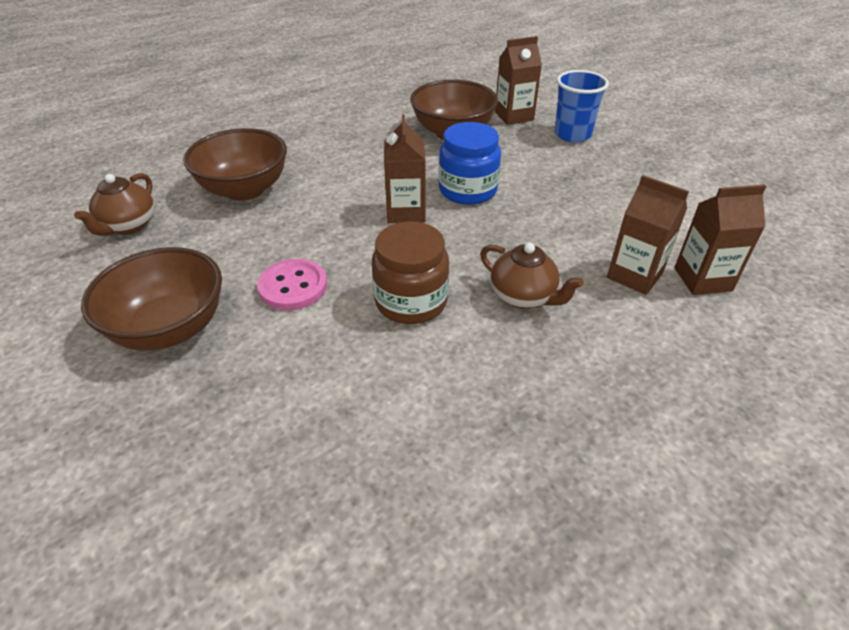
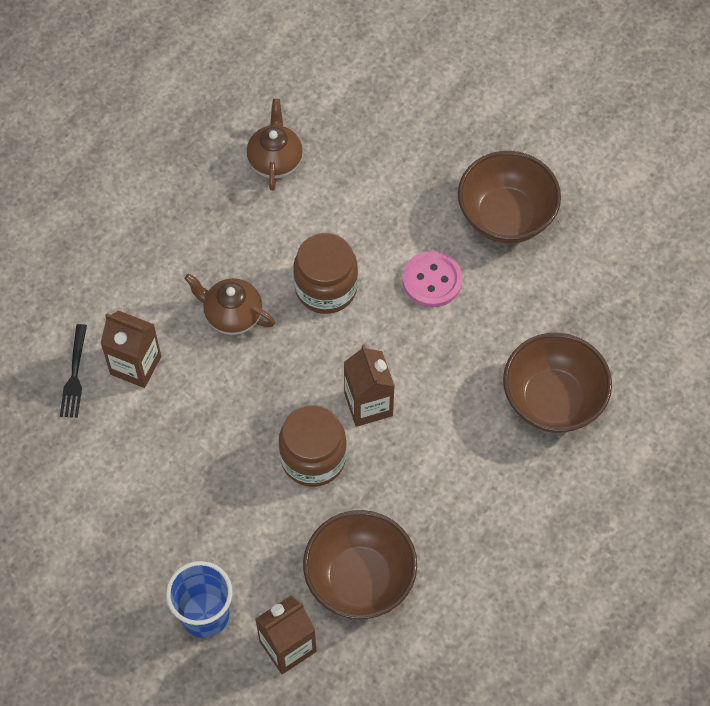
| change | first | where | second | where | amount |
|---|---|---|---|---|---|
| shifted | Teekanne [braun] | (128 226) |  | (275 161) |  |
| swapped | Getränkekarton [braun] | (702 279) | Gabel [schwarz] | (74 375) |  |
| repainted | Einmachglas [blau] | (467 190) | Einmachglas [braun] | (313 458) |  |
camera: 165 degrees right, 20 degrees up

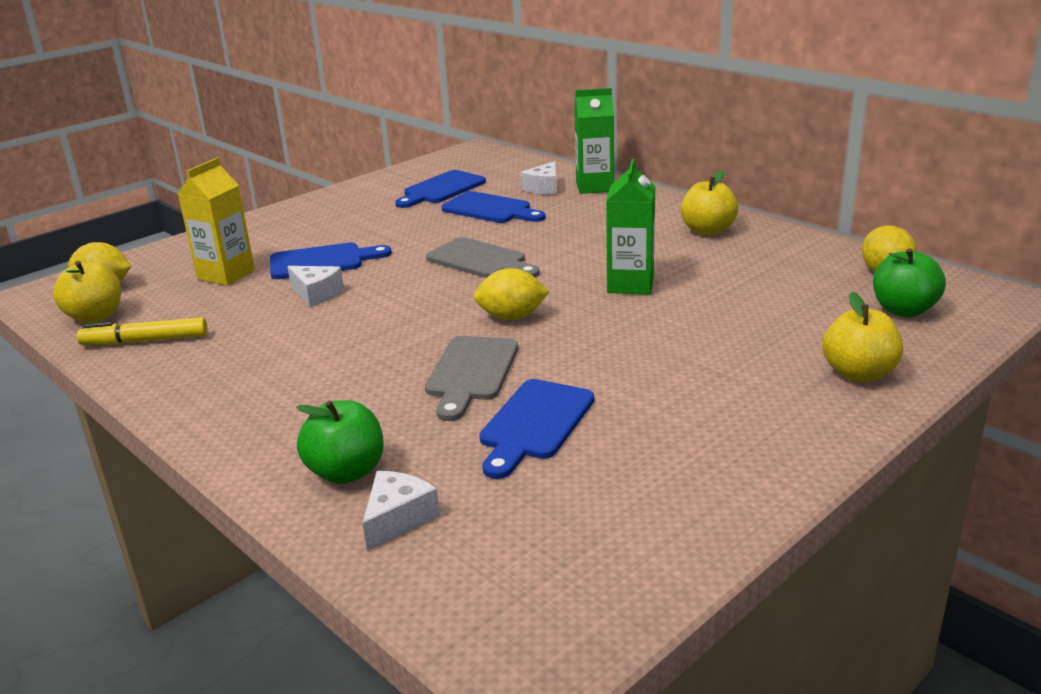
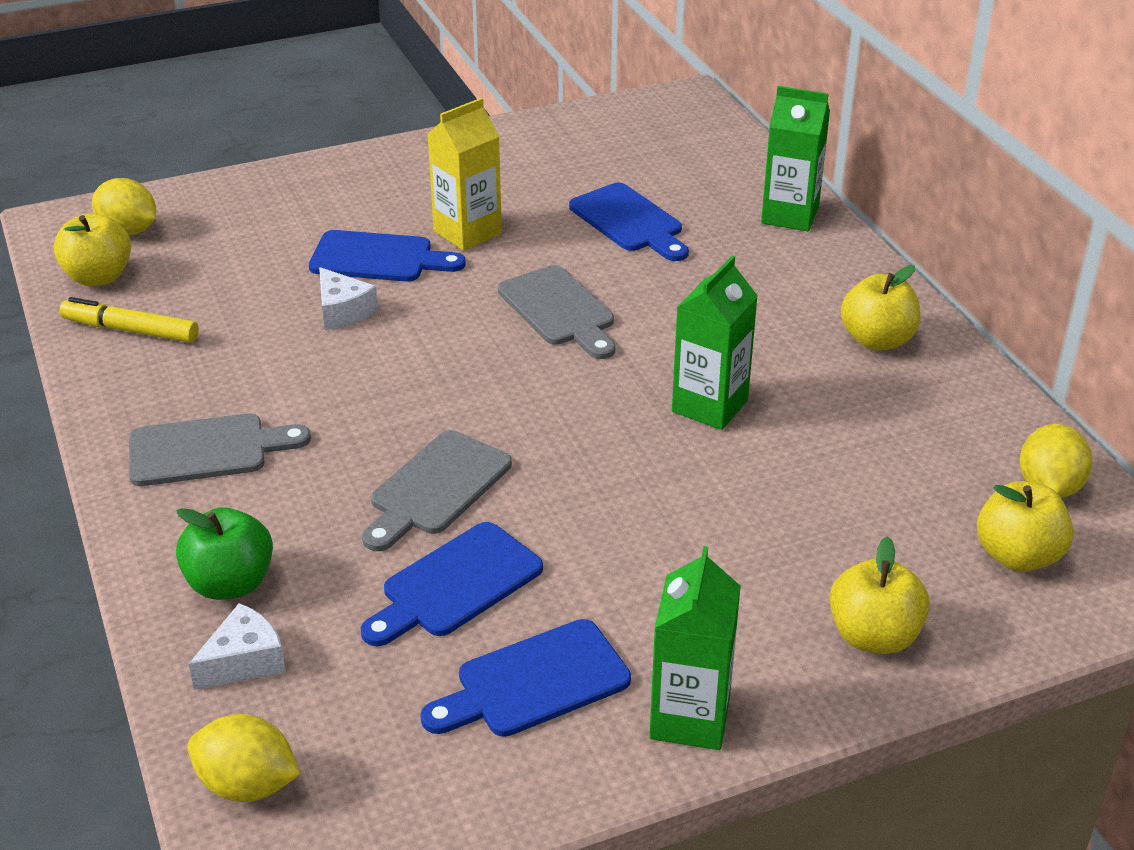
| change | first | where | second | where | amount |
|---|---|---|---|---|---|
| gone | Käse [weiß] | (544 188) |  |  |  |
| new |  |  | Schneidebrett [grau] | (206 450) |  |
| new |  |  | Getränkekarton [grün] | (690 718) |  |
| shifted | Getränkekarton [gelb] | (226 274) |  | (467 232) |  |
| shifted | Schneidebrett [blau] | (441 189) |  | (534 682) |  |
| shifted | Zitrone [gelb] | (511 317) |  | (247 785) |  |
| repainted | Apfel [grün] | (903 310) | Apfel [gelb] | (1017 556) |  |
camera: 20 degrees right, 10 degrees up

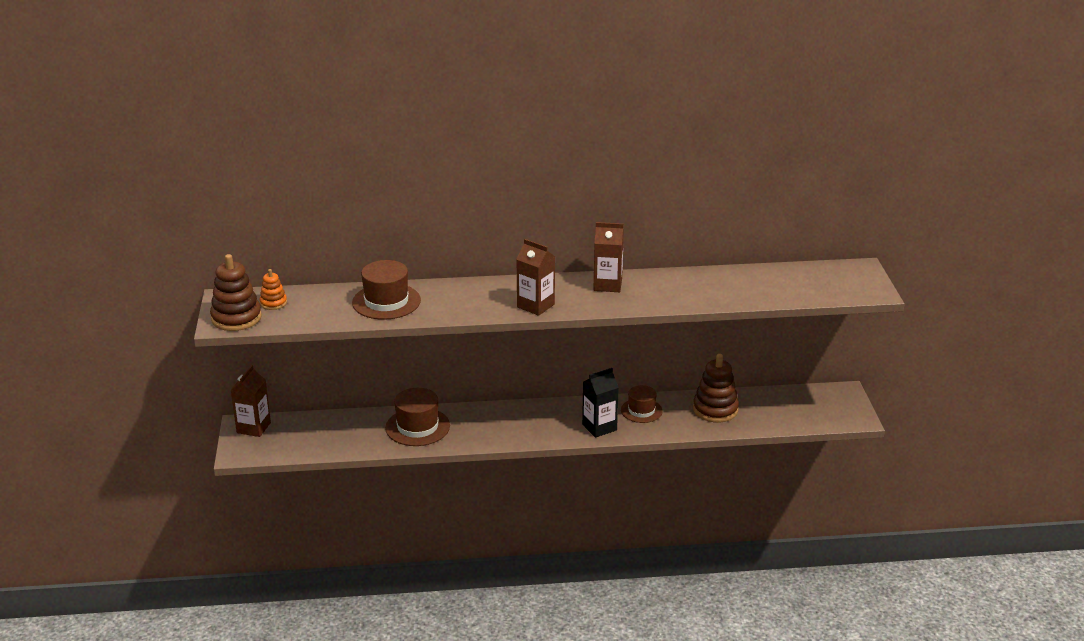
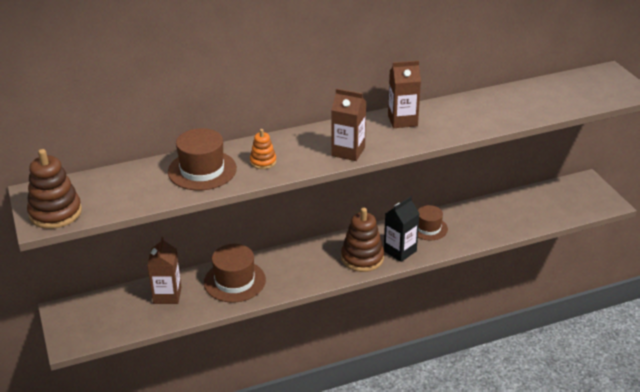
| change | first | where | second | where | amount |
|---|---|---|---|---|---|
| shifted | Getränkekarton [braun] | (253 427) |  | (167 295) |  |
| shifted | Stapelspielzeug [orange] | (273 303) |  | (263 162) |  |
| shifted | Stapelspielzeug [braun] | (715 409) |  | (362 258) |  |
camera: 15 degrees left, 5 degrees up

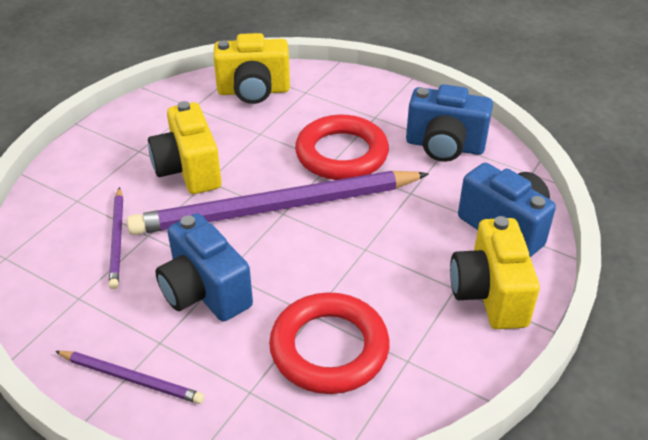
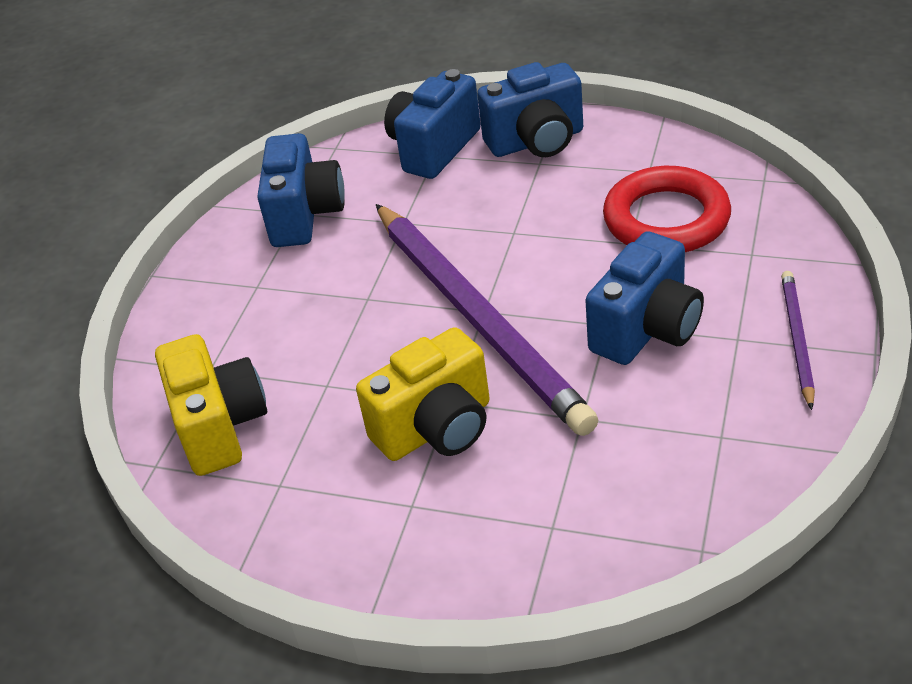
| change | first | where | second | where | amount |
|---|---|---|---|---|---|
| gone | Bleistift [lila] | (117 239) |  |  |  |
| gone | Ring [rot] | (341 154) |  |  |  |
| repainted | Kamera [gelb] | (489 294) | Kamera [blau] | (536 141) |  |
camera: 100 degrees left, 0 degrees up

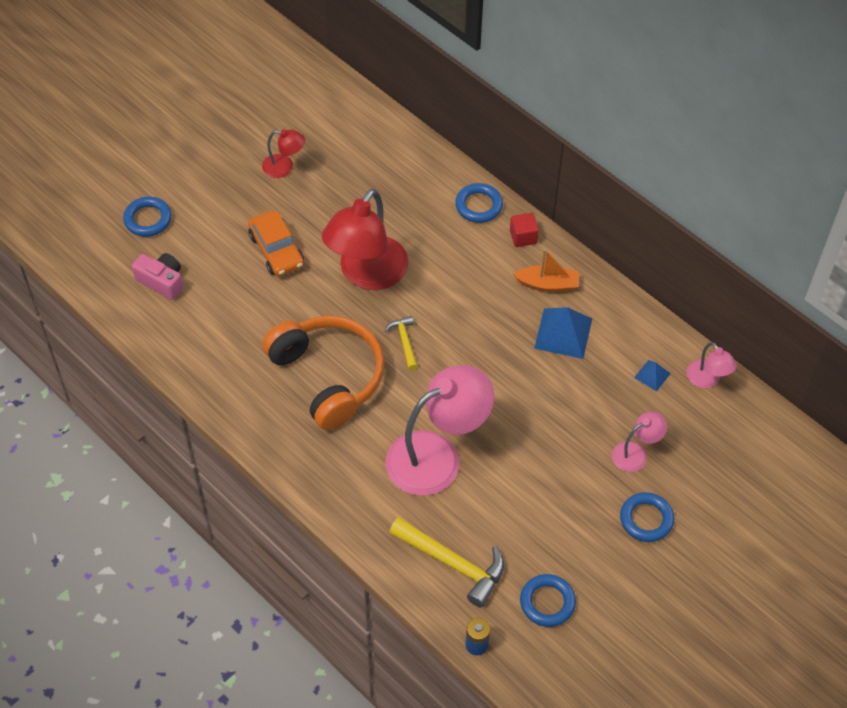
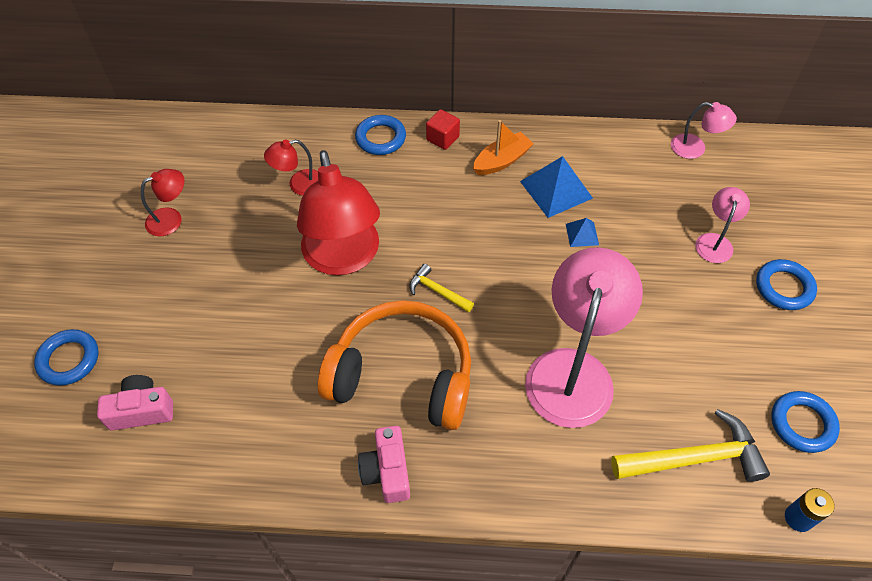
| change | first | where | second | where | amount |
|---|---|---|---|---|---|
| gone | Auto [orange] | (276 250) |  |  |  |
| new |  |  | Lampe [rot] | (299 185) |  |
| new |  |  | Kamera [rosa] | (387 471) |  |
| shifted | Pyramide [blau] | (652 375) |  | (582 234) |  |
camera: 40 degrees left, 0 degrees up

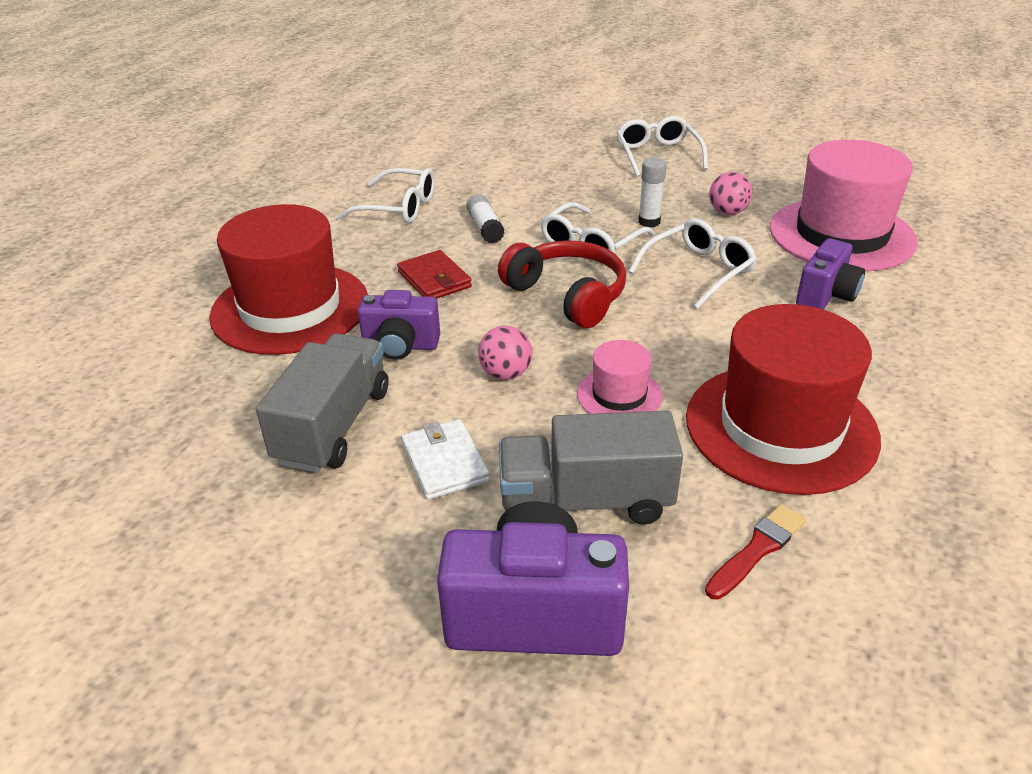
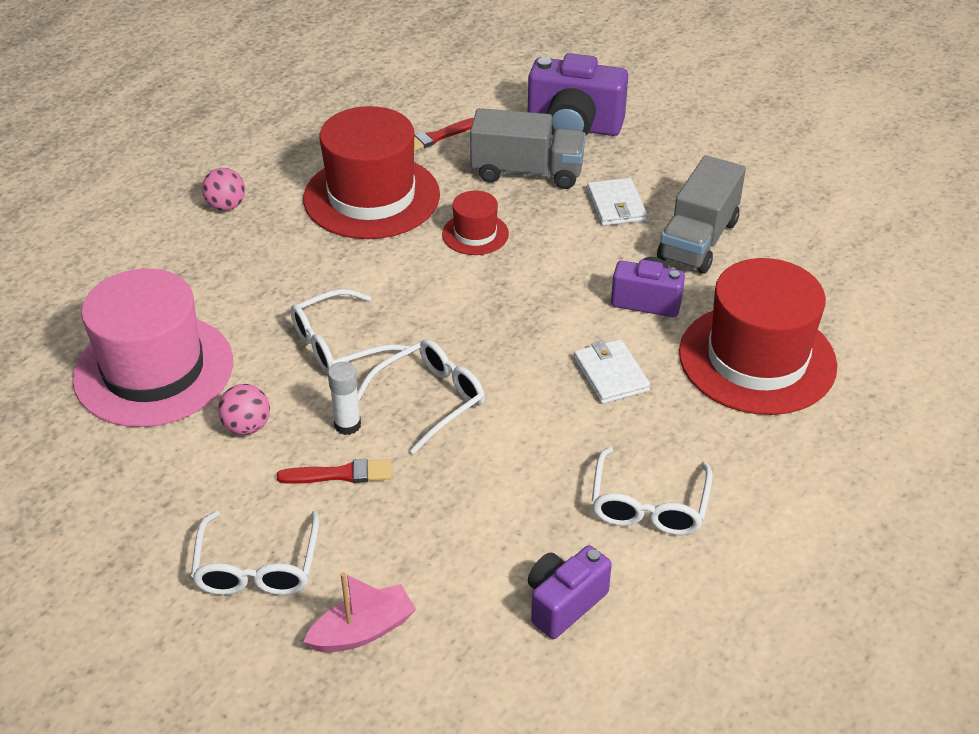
| change | first | where | second | where | amount |
|---|---|---|---|---|---|
| gone | Klebestift [weiß] | (485 228) |  |  |  |
| gone | Kopfhörer [rot] | (568 295) |  |  |  |
| new |  |  | Pinsel [rot] | (340 474) |  |
| new |  |  | Boot [rosa] | (363 630) |  |
| shifted | Ball [rosa] | (506 374) |  | (226 206) |  |
| shifted | Kamera [lila] | (826 295) |  | (564 603) |  |
| repainted | Geldbörse [rot] | (434 279) | Geldbörse [weiß] | (611 374) |  |
| repainted | Hut [rosa] | (619 395) | Hut [rot] | (475 234) |  |
| rotated | Brille [weiß] | (398 208) |  | (649 505) | 105 degrees counterclockwise |
camera: 170 degrees left, 5 degrees up

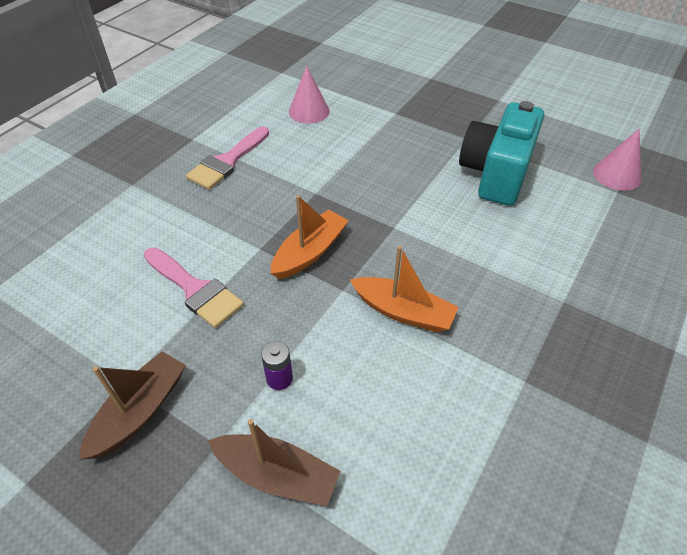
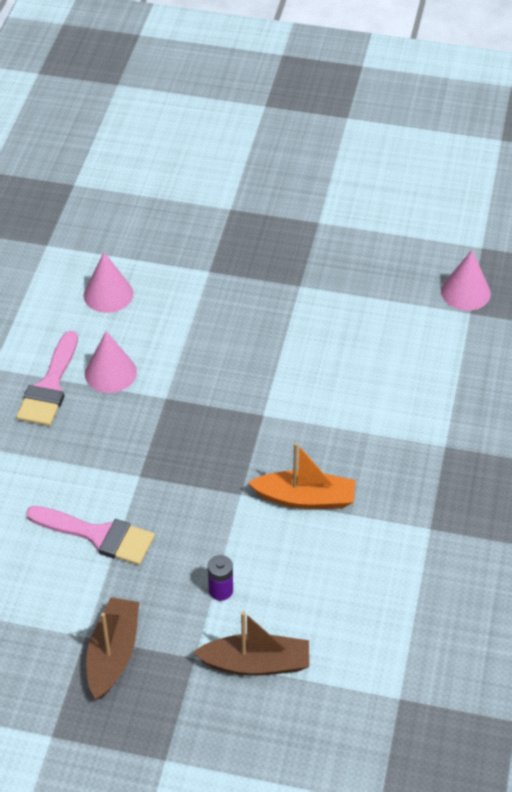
| change | first | where | second | where | amount |
|---|---|---|---|---|---|
| gone | Boot [orange] | (310 252) |  |  |  |
| gone | Kamera [türkis] | (495 174) |  |  |  |
| new |  |  | Kegel [rosa] | (110 373) |  |
camera: 20 degrees left, 0 degrees up

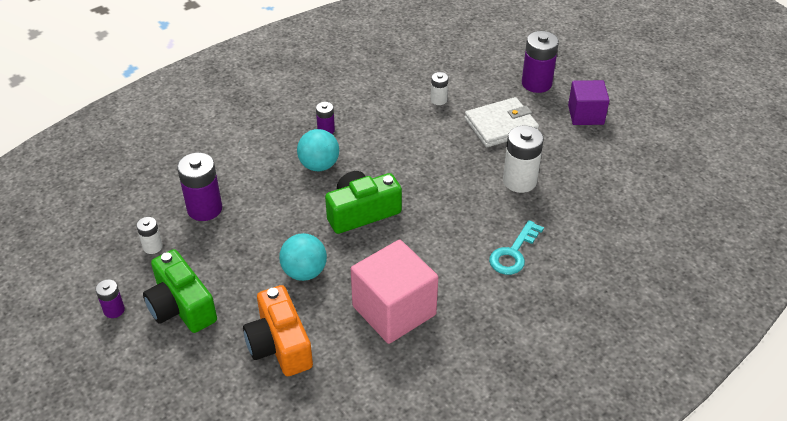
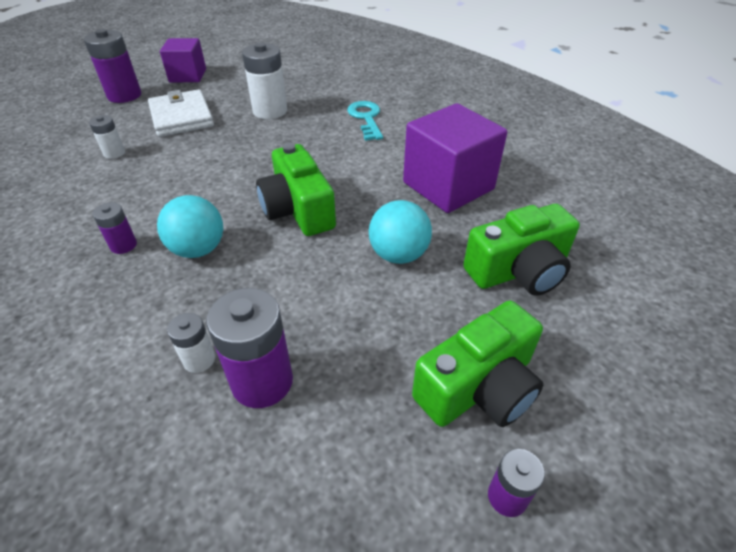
| change | first | where | second | where | amount |
|---|---|---|---|---|---|
| shifted | Batterie [weiß] | (152 247) |  | (199 360) |  |
| repainted | Kamera [orange] | (279 345) | Kamera [grün] | (519 271) |  |
| repainted | Kubus [rosa] | (394 310) | Kubus [lila] | (448 186) |  |
| rotated | Schlüssel [türkis] | (513 253) |  | (366 118) | 135 degrees counterclockwise |
camera: 90 degrees left, 0 degrees up

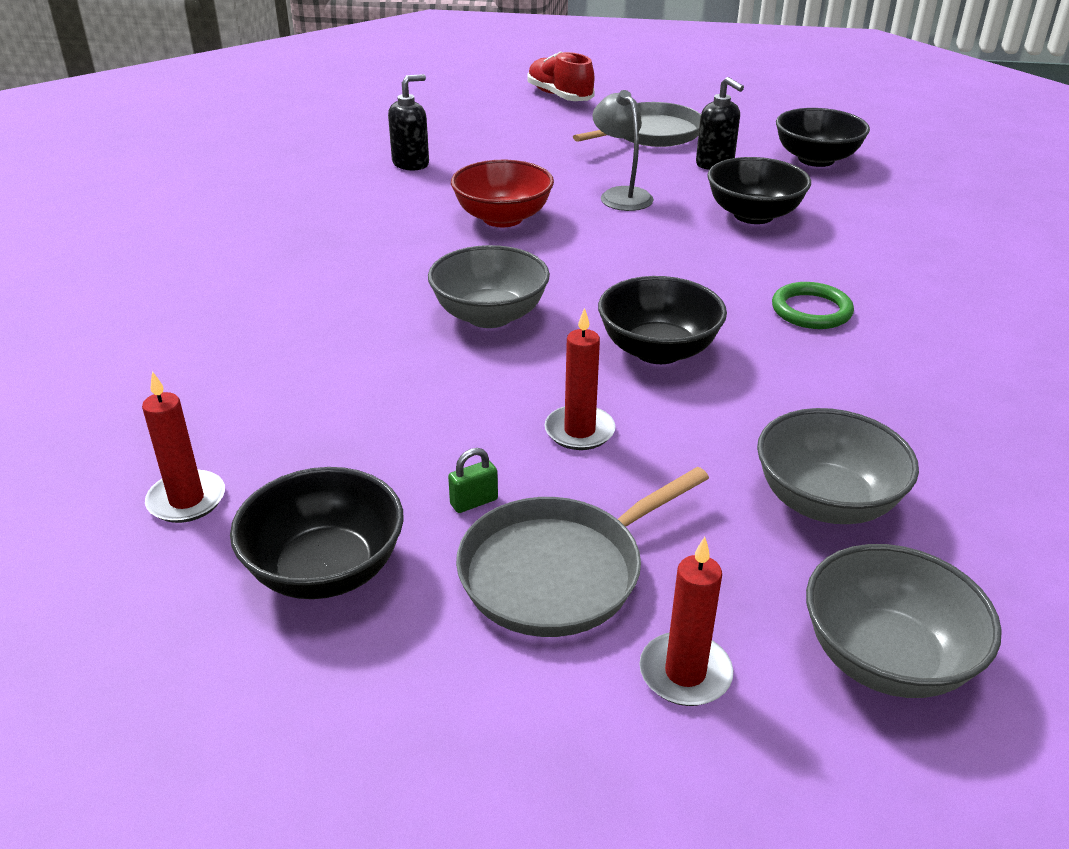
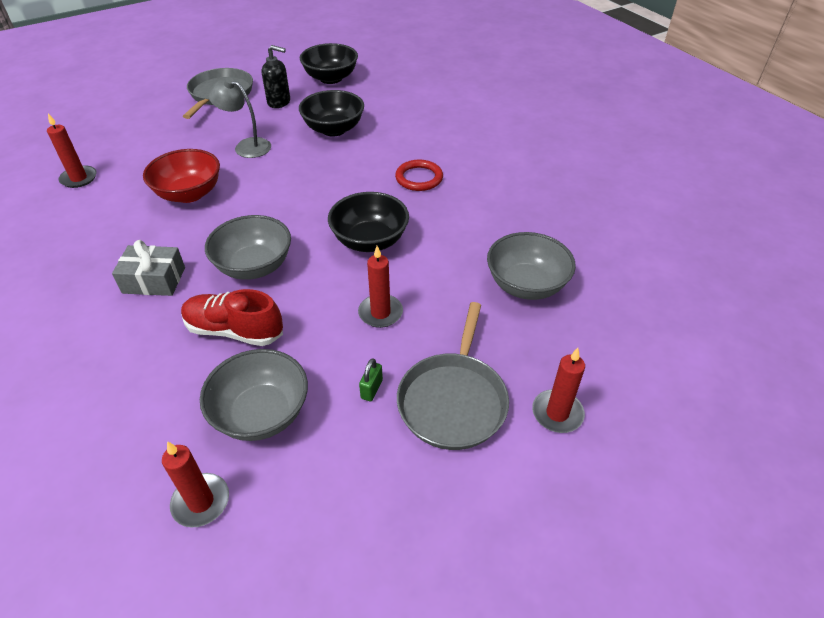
| change | first | where | second | where | amount |
|---|---|---|---|---|---|
| gone | Schüssel [schwarz] | (325 570) |  |  |  |
| new |  |  | Geschenk [grau] | (154 280) |  |
| shifted | Schuh [rot] | (559 96) |  | (234 330) |  |
| shifted | Schüssel [grau] | (886 658) |  | (261 413) |  |
| swapped | Seifenspender [schwarz] | (411 164) | Kerze [rot] | (79 178) |  |
| repainted | Ring [grün] | (811 310) | Ring [rot] | (419 178) |  |
camera: 40 degrees left, 10 degrees up

